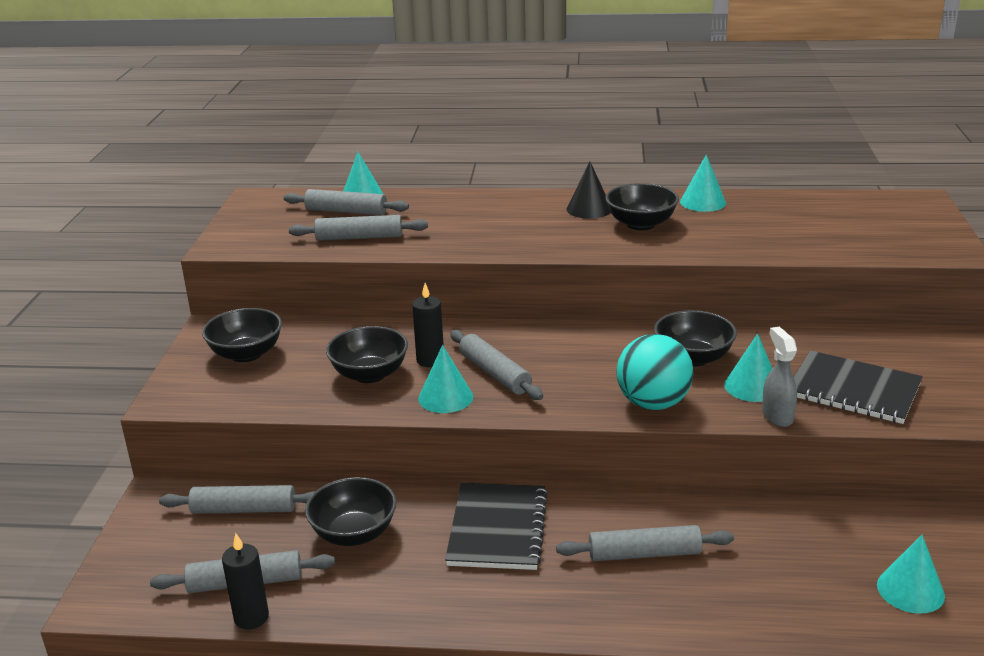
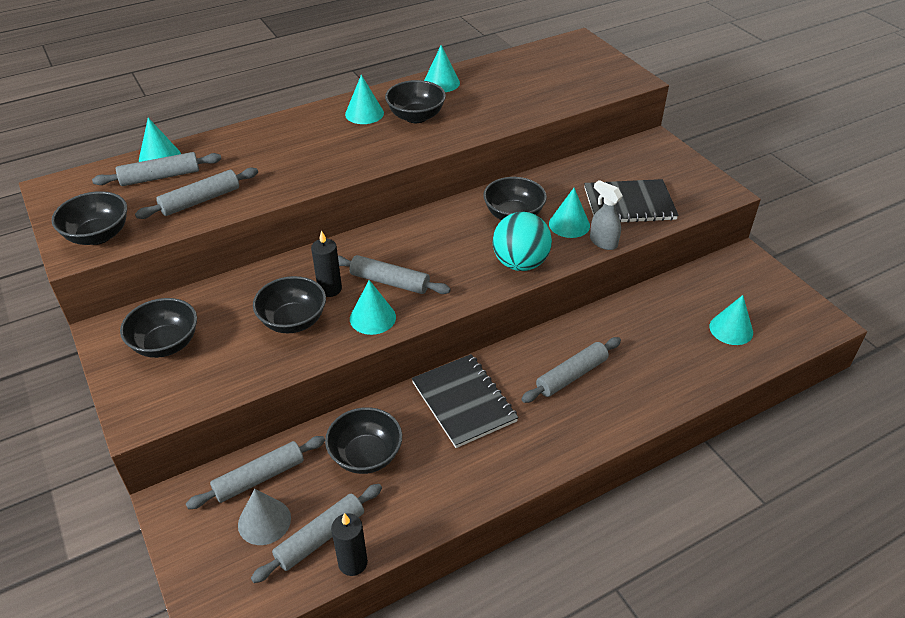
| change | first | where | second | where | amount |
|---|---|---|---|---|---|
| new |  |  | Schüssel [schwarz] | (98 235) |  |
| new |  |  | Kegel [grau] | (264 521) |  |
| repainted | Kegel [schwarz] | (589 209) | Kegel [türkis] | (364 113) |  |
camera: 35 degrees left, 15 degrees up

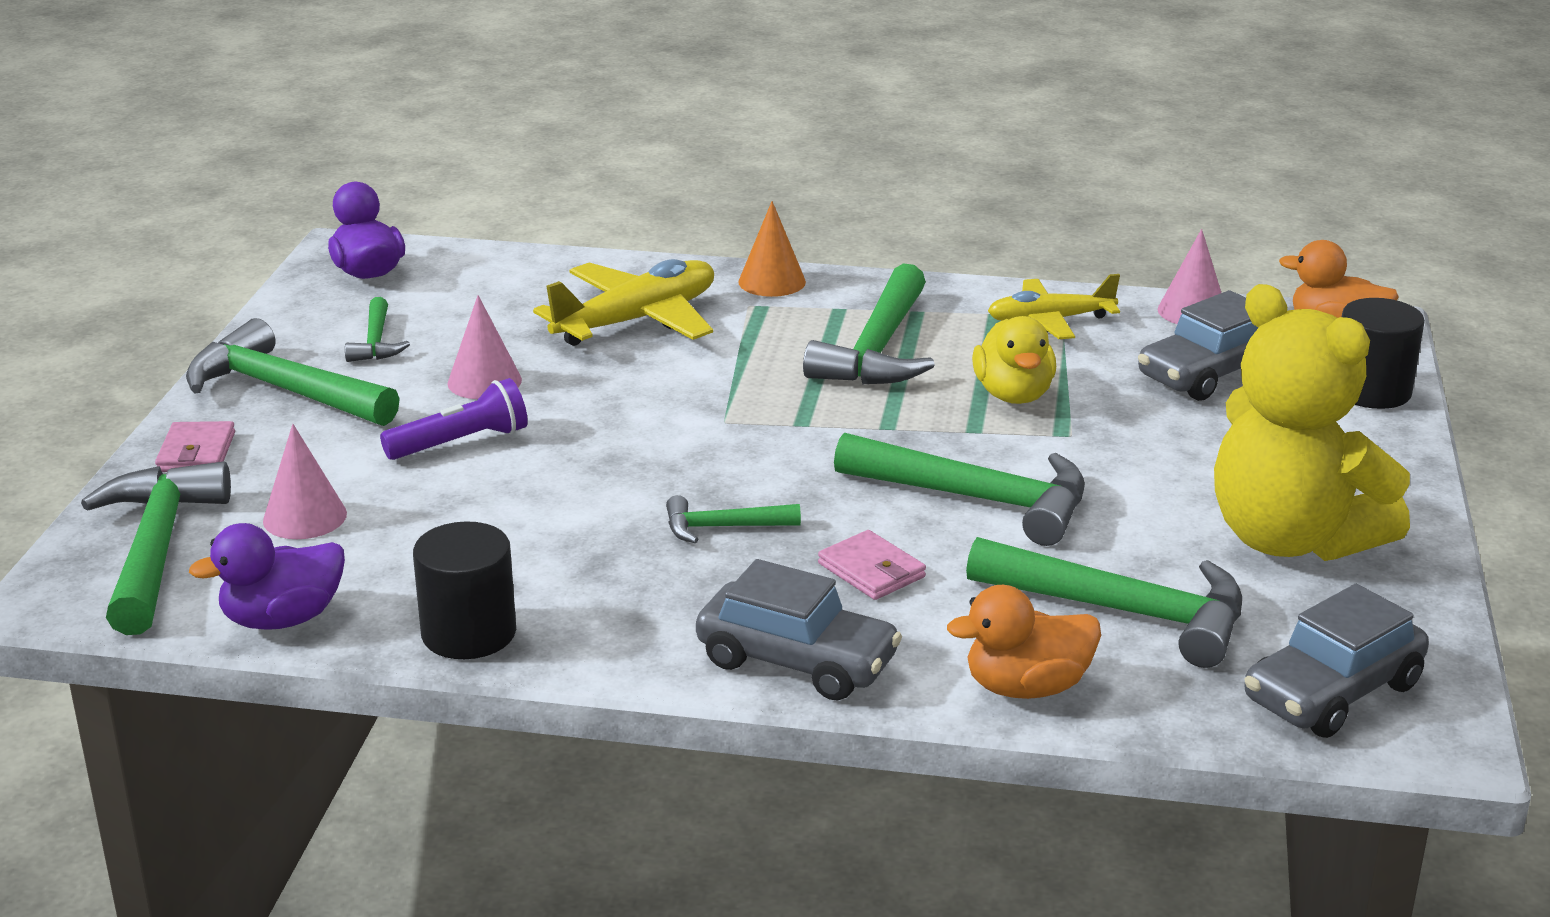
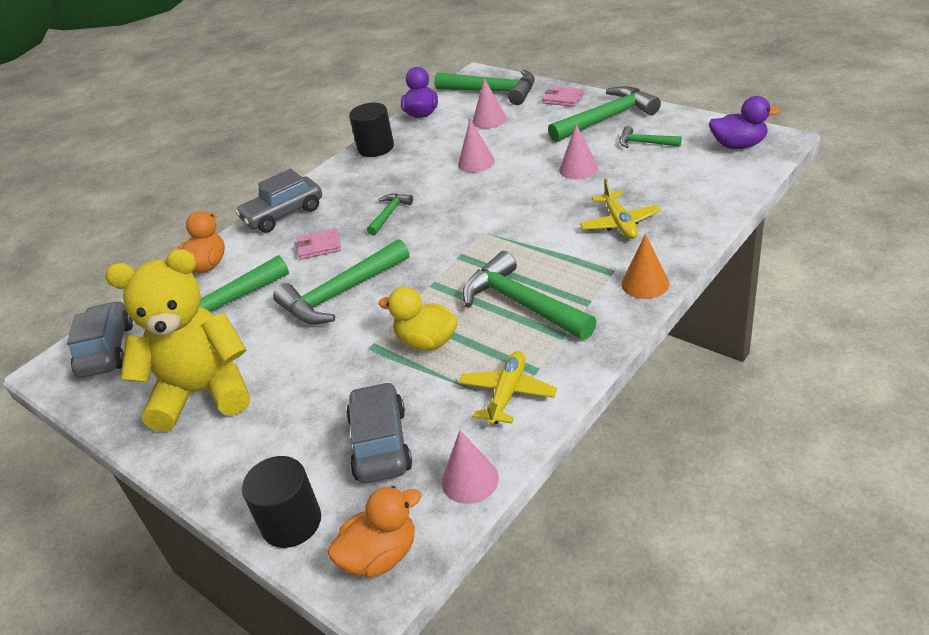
| change | first | where | second | where | amount |
|---|---|---|---|---|---|
| gone | Taschenlampe [lila] | (461 443) |  |  |  |
| new |  |  | Kegel [rosa] | (476 162) |  |
| scaled | Flugzeug [gelb] | (636 320) |  | (620 223) | x0.65 |
camera: 125 degrees right, 10 degrees up

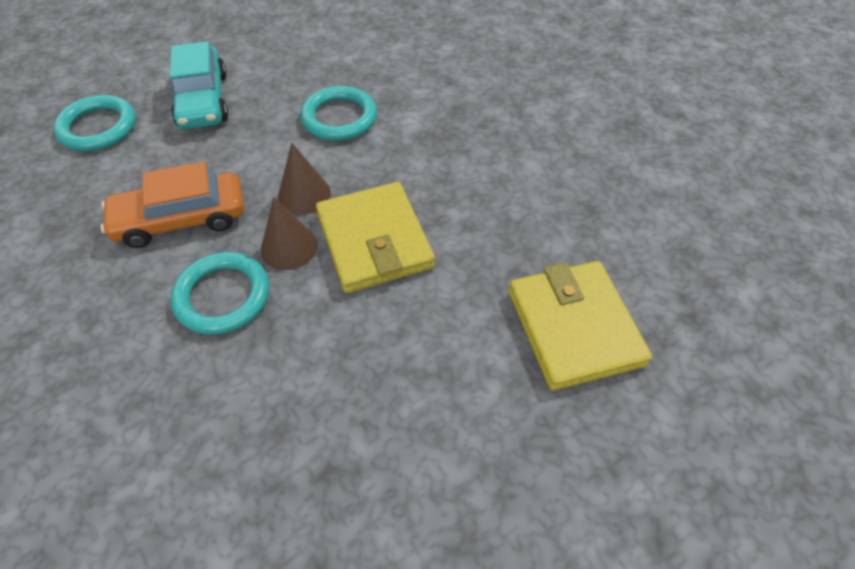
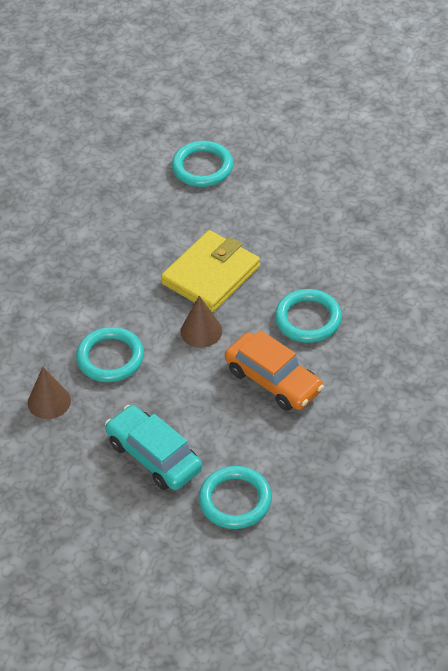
| change | first | where | second | where | amount |
|---|---|---|---|---|---|
| shifted | Kegel [braun] | (289 247) |  | (49 401) |  |
| swapped | Geldbörse [gelb] | (574 327) | Ring [türkis] | (202 167) |  |
| rotated | Auto [türkis] | (203 100) |  | (154 456) | 90 degrees counterclockwise |
camera: 120 degrees left, 5 degrees down

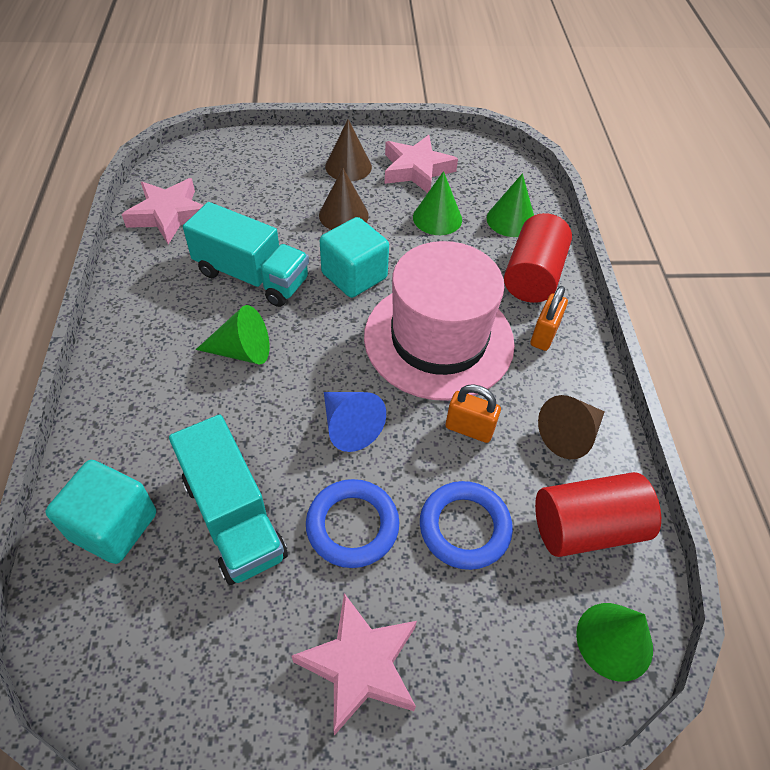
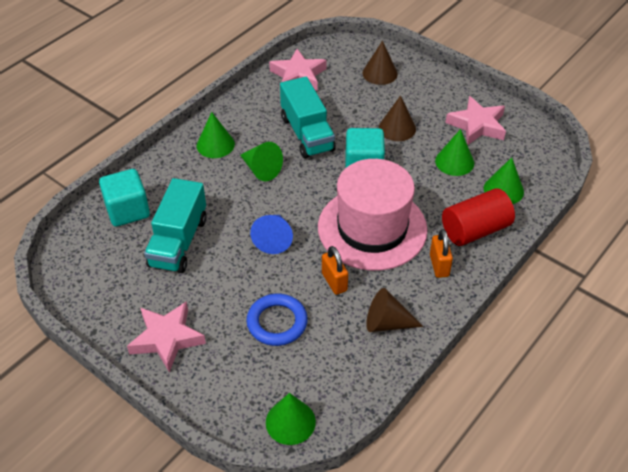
| change | first | where | second | where | amount |
|---|---|---|---|---|---|
| gone | Ring [blau] | (352 526) |  |  |  |
| gone | Vollzylinder [rot] | (586 527) |  |  |  |
| new |  |  | Kegel [grün] | (215 144) |  |
| shifted | Kegel [braun] | (348 166) |  | (380 73) |  |
| rotated | Vorhängeschloss [orange] | (544 335) |  | (439 265) | 75 degrees counterclockwise |
camera: 45 degrees right, 5 degrees down

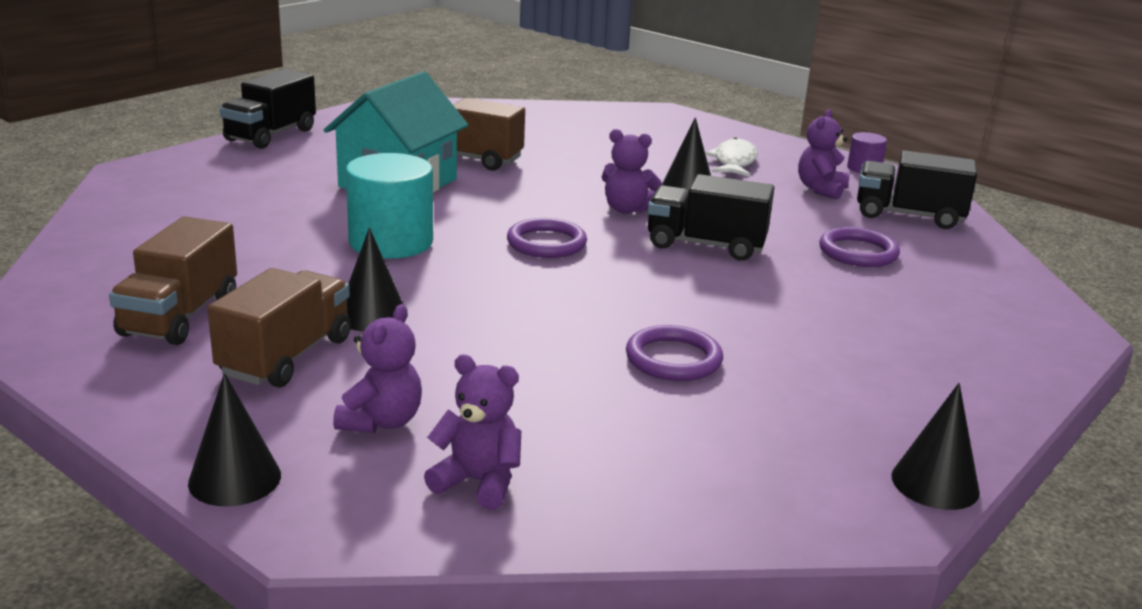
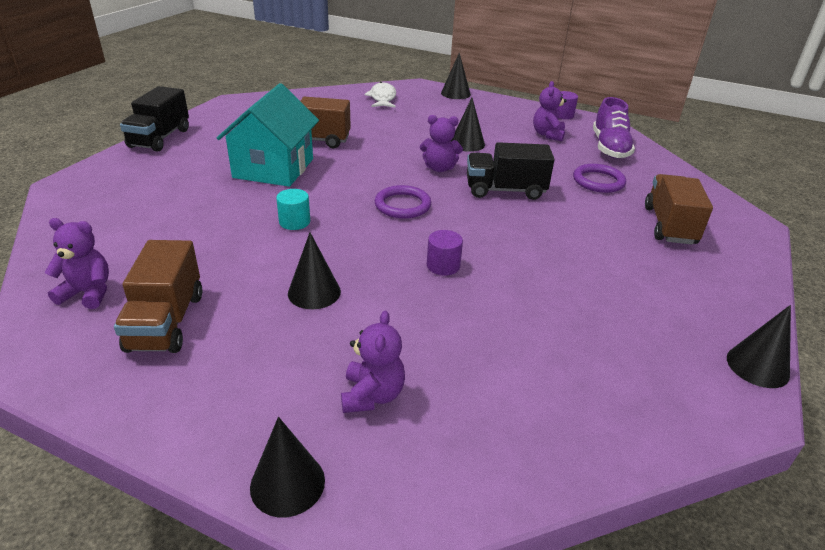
| change | first | where | second | where | amount |
|---|---|---|---|---|---|
| gone | Ring [lila] | (673 359) |  |  |  |
| new |  |  | Vollzylinder [lila] | (443 265) |  |
| new |  |  | Kegel [schwarz] | (455 93) |  |
| shifted | Lastwagen [braun] | (286 357) |  | (669 225) |  |
| shifted | Teddybär [lila] | (478 482) |  | (88 293) |  |
| shifted | Fisch [weiß] | (734 162) |  | (382 98) |  |
| swapped | Lastwagen [schwarz] | (909 215) | Schuh [lila] | (609 148) |  |
| scaled | Vollzylinder [türkis] | (391 242) |  | (294 222) | x0.50 |
camera: 15 degrees left, 10 degrees up

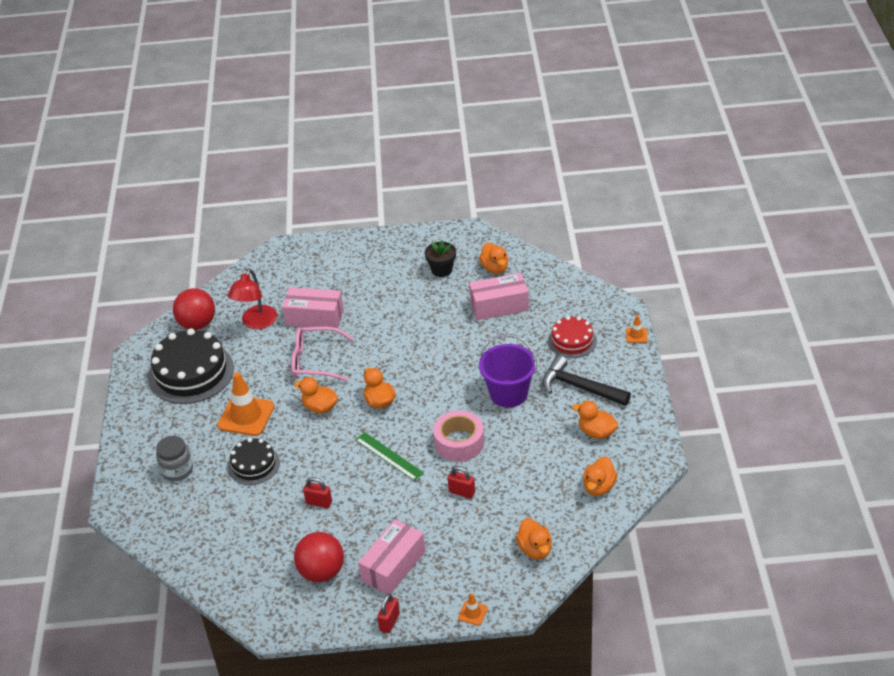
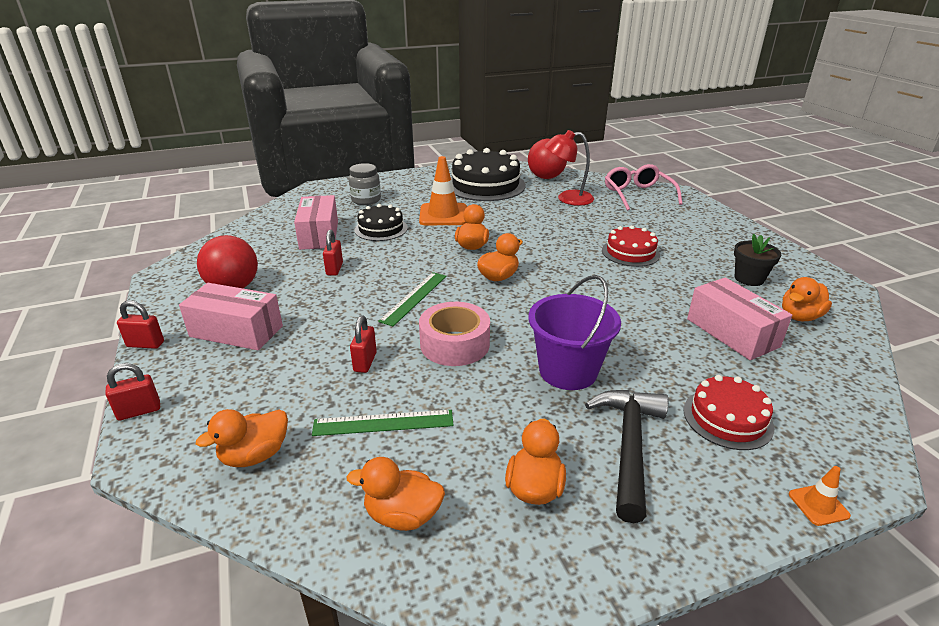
| change | first | where | second | where | amount |
|---|---|---|---|---|---|
| new |  |  | Lineal [grün] | (383 423) |  |
| new |  |  | Kuchen [rot] | (630 252) |  |
| shifted | Schachtel [rosa] | (314 317) |  | (319 235) |  |
| shifted | Brille [rosa] | (315 361) |  | (637 195) |  |
| swapped | Leitkegel [orange] | (473 613) | Vorhängeschloss [rot] | (139 411) |  |
camera: 70 degrees right, 10 degrees down

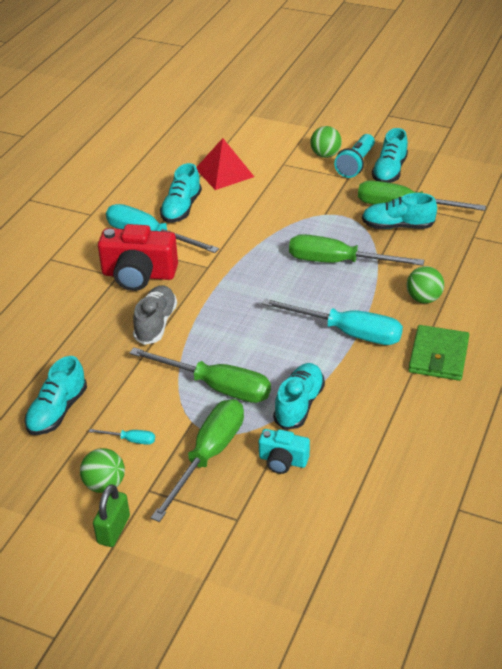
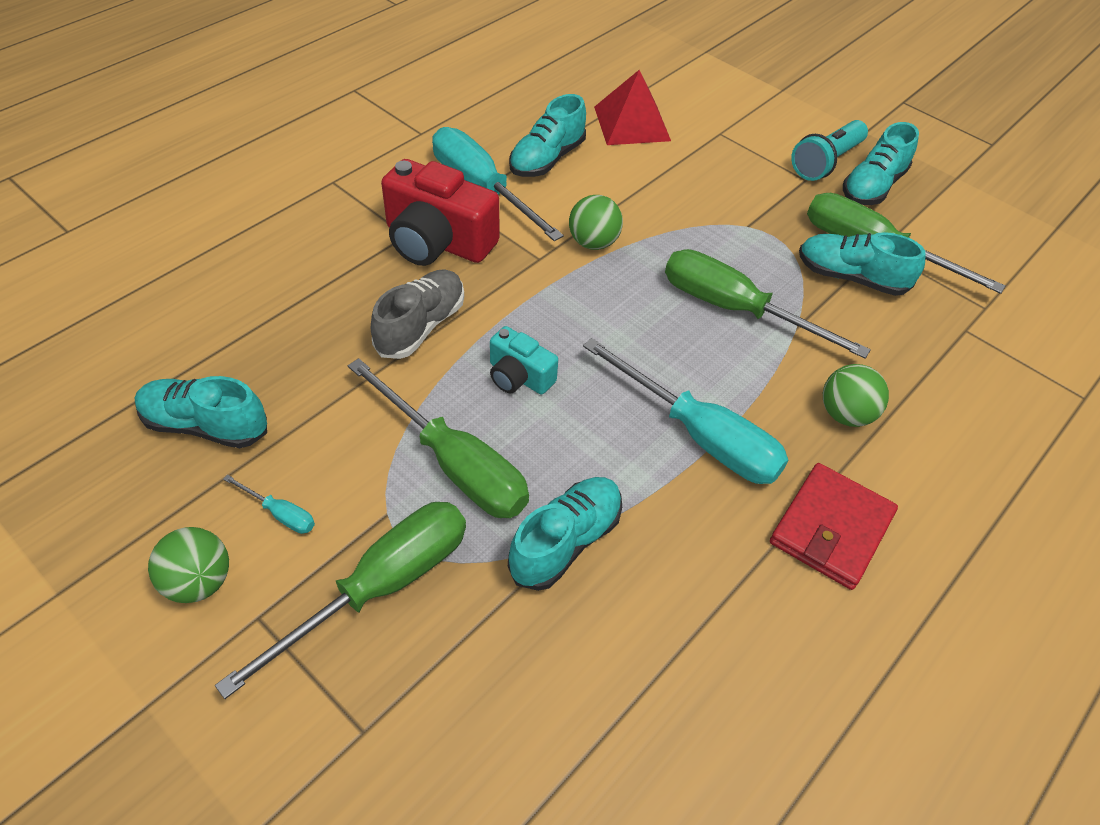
| change | first | where | second | where | amount |
|---|---|---|---|---|---|
| gone | Vorhängeschloss [grün] | (113 530) |  |  |  |
| shifted | Kamera [türkis] | (283 460) |  | (519 376) |  |
| shifted | Ball [grün] | (325 155) |  | (593 243) |  |
| repainted | Geldbörse [grün] | (438 356) | Geldbörse [rot] | (831 528) |  |
| rotated | Schuh [türkis] | (57 411) |  | (205 425) | 60 degrees clockwise |
camera: 15 degrees right, 10 degrees up

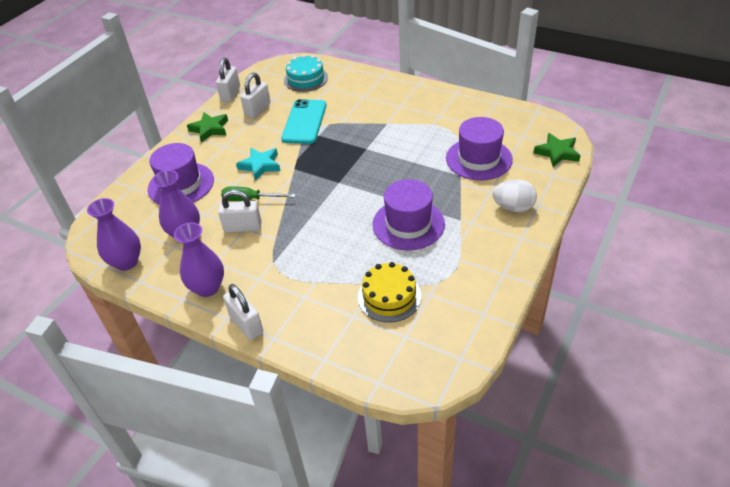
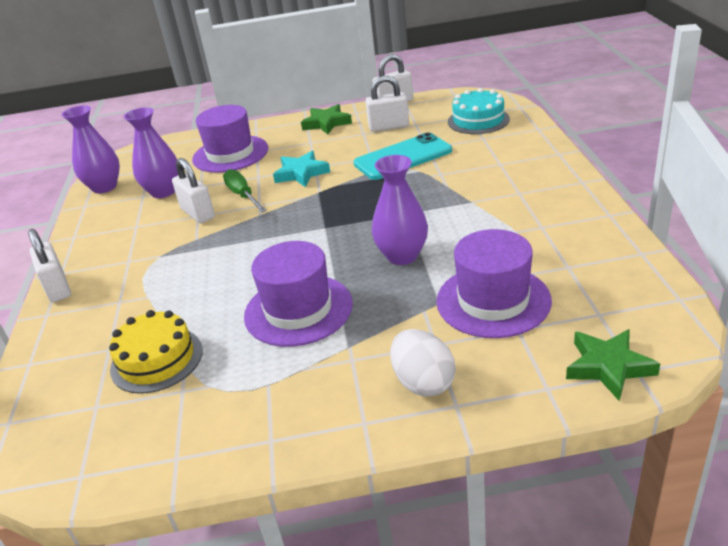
| change | first | where | second | where | amount |
|---|---|---|---|---|---|
| shifted | Vase [lila] | (207 288) |  | (402 256) |  |
| rotated | Vorhängeschloss [weiß] | (246 324) |  | (57 288) | 45 degrees counterclockwise |
camera: 55 degrees right, 10 degrees down

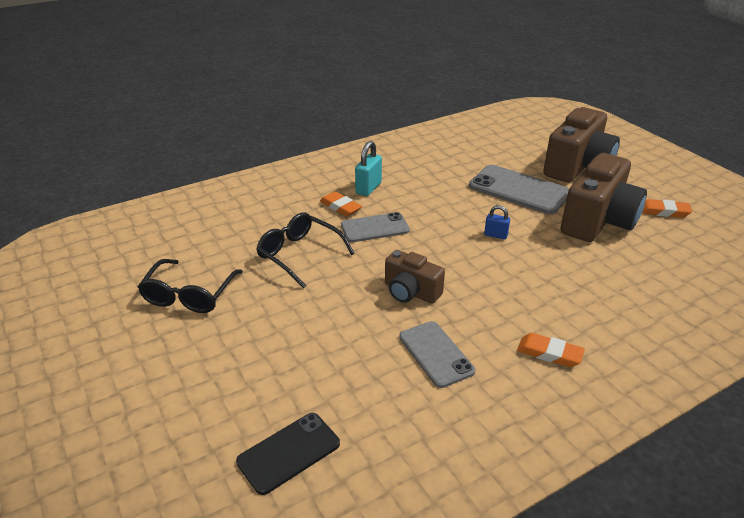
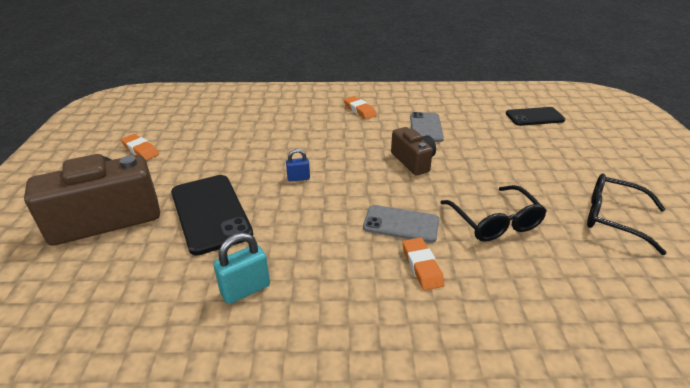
| change | first | where | second | where | amount |
|---|---|---|---|---|---|
| gone | Kamera [braun] | (598 221) |  |  |  |
| shifted | Vorhängeschloss [türkis] | (368 188) |  | (245 289) |  |
| repainted | Handy [grau] | (519 190) | Handy [schwarz] | (210 213) |  |
| rotated | Brille [schwarz] | (189 295) |  | (613 218) | 105 degrees counterclockwise |
| rotated | Vorhängeschloss [blau] | (495 235) |  | (298 178) | 60 degrees counterclockwise |
camera: 150 degrees left, 0 degrees up

